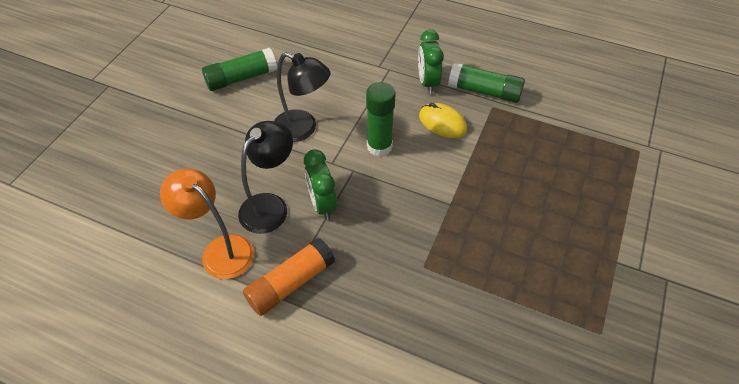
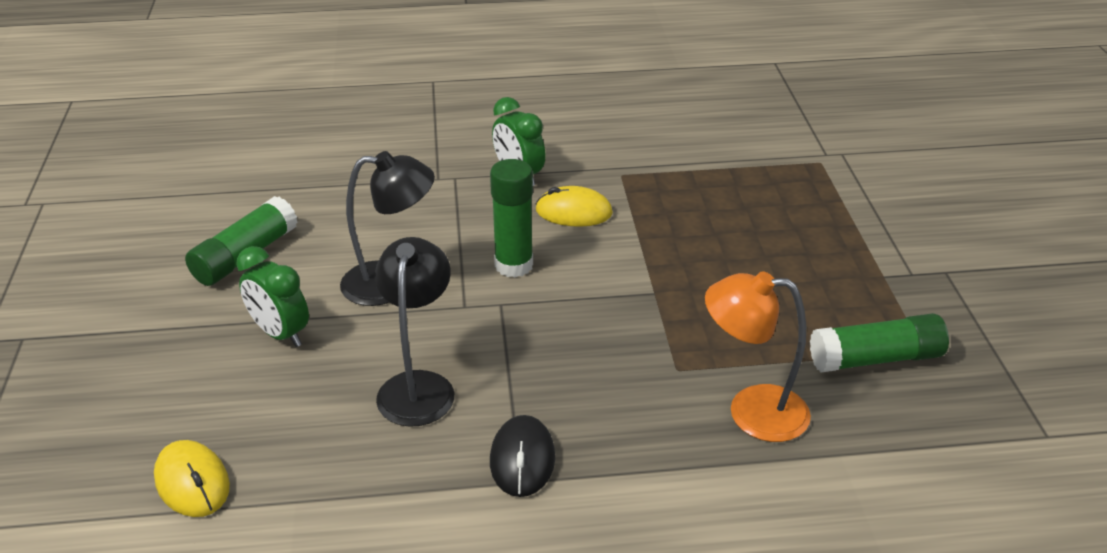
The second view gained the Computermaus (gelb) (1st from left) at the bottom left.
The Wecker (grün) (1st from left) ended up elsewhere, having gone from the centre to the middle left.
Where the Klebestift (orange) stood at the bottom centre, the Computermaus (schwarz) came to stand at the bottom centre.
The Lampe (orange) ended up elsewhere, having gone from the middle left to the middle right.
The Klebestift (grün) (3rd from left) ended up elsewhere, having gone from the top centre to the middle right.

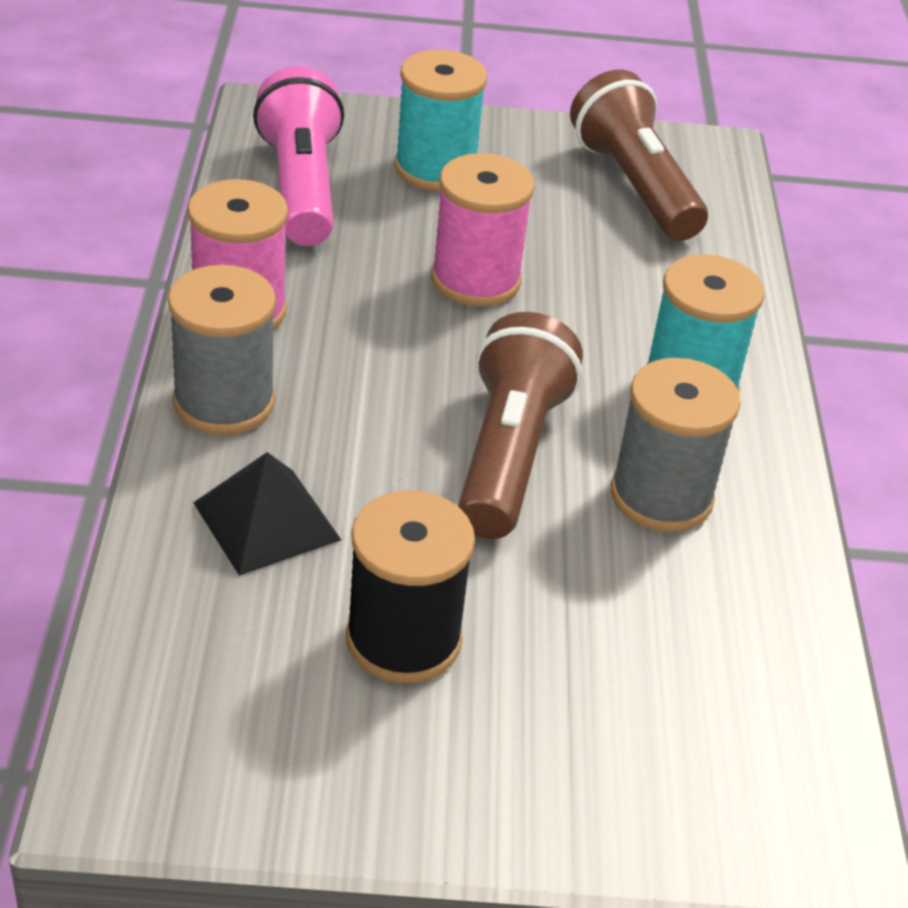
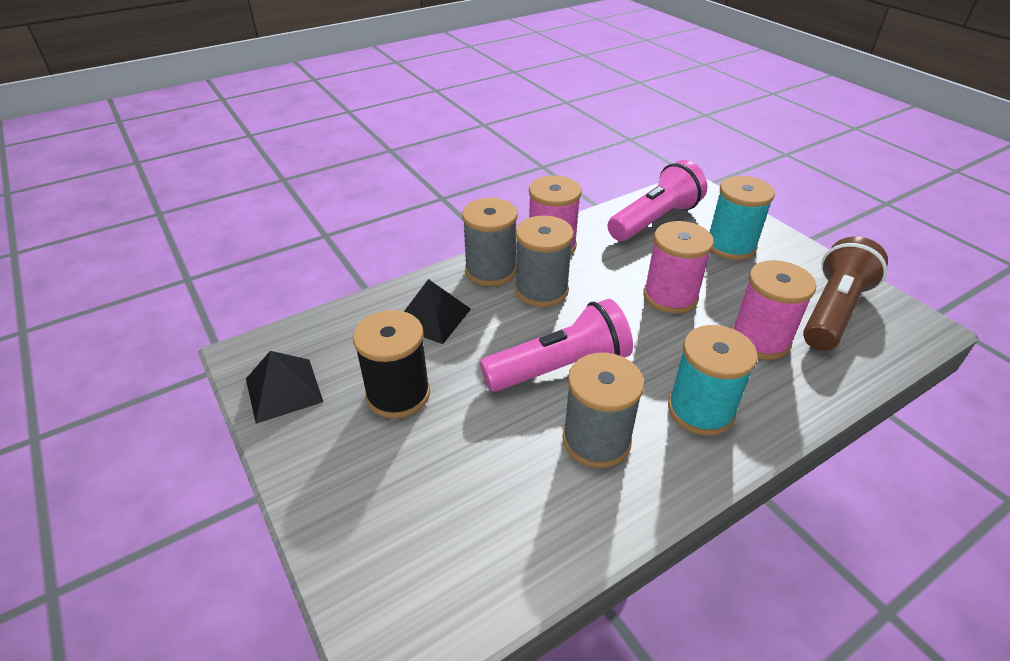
The second view gained the Pyramide (schwarz) (1st from left) at the middle left.
What was the Taschenlampe (braun) (1st from left) at the centre turned into the Taschenlampe (rosa) (1st from left) at the centre.
The second view gained the Garnrolle (grau) (2nd from left) at the centre.
The second view gained the Garnrolle (rosa) (3rd from left) at the middle right.

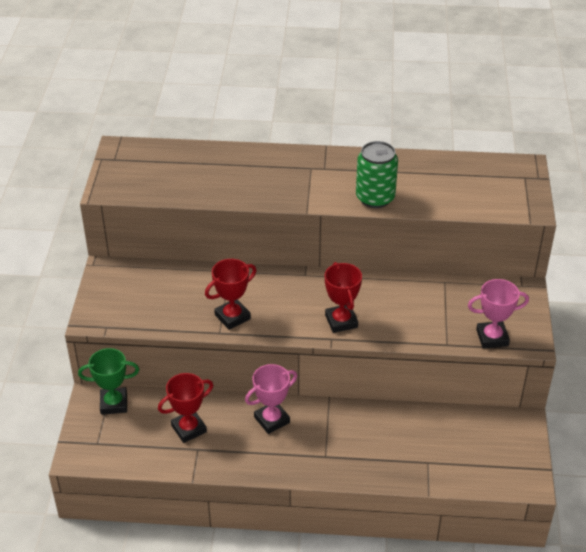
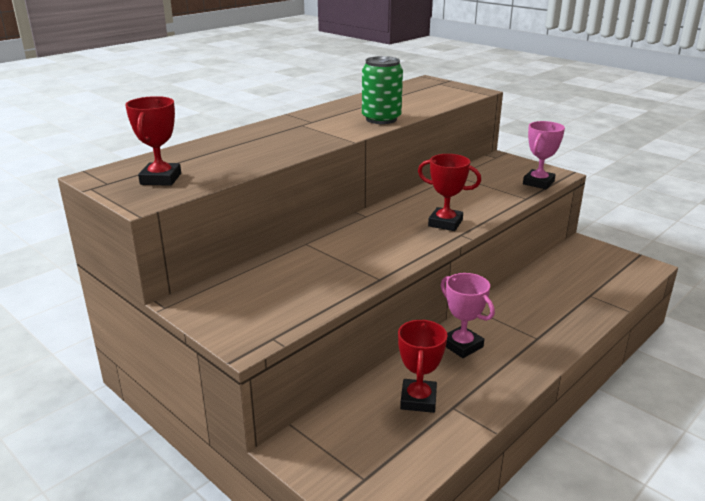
The Pokal (rot) (2nd from left in the first image) ended up elsewhere, having gone from the centre to the top left.
The Pokal (rosa) (1st from left) at the bottom centre ended up facing another way, 45 degrees counterclockwise from before.
The second view lost the Pokal (grün) at the bottom left.

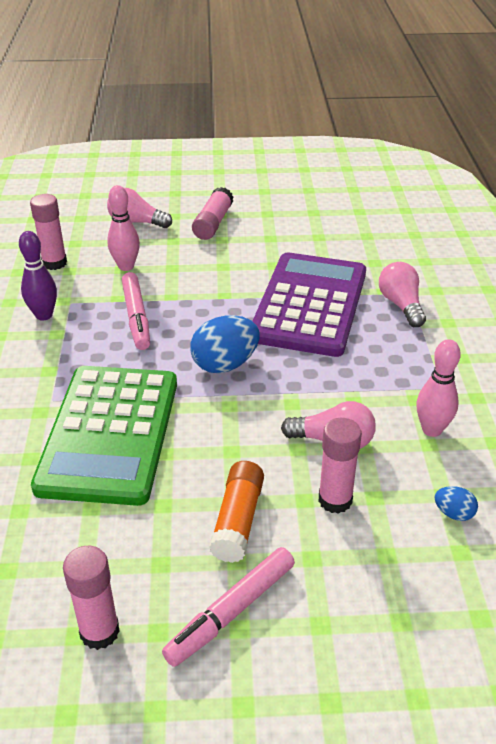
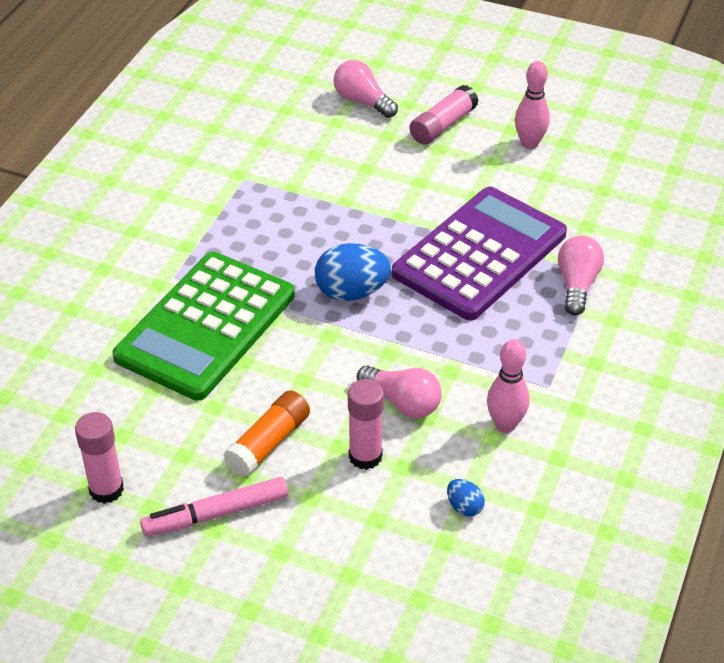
The Bowlingkegel (rosa) (1st from left in the first image) ended up elsewhere, having gone from the top left to the top right.
The second view lost the Bowlingkegel (lila) at the middle left.
The second view lost the Klebestift (rosa) (1st from left) at the top left.
The second view lost the Filzstift (rosa) (1st from left) at the middle left.

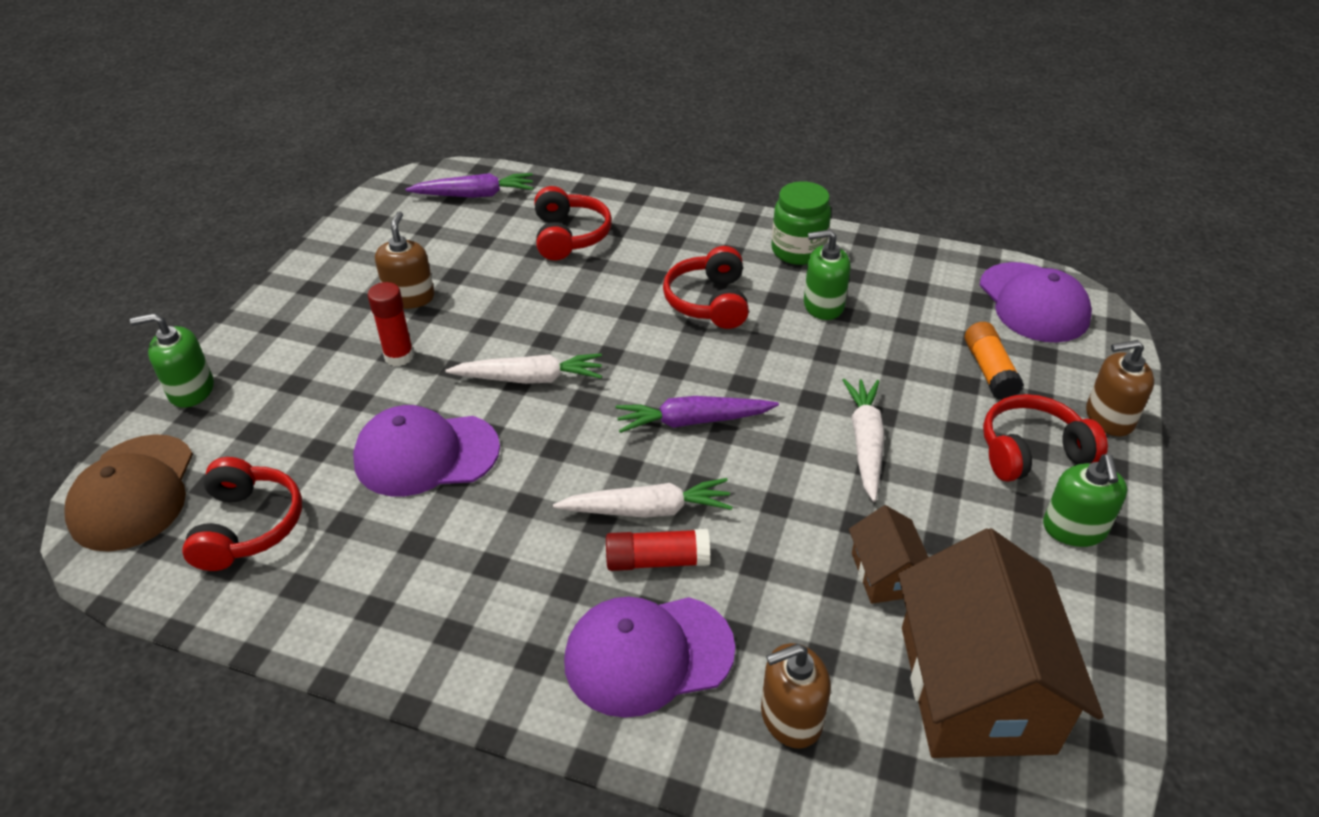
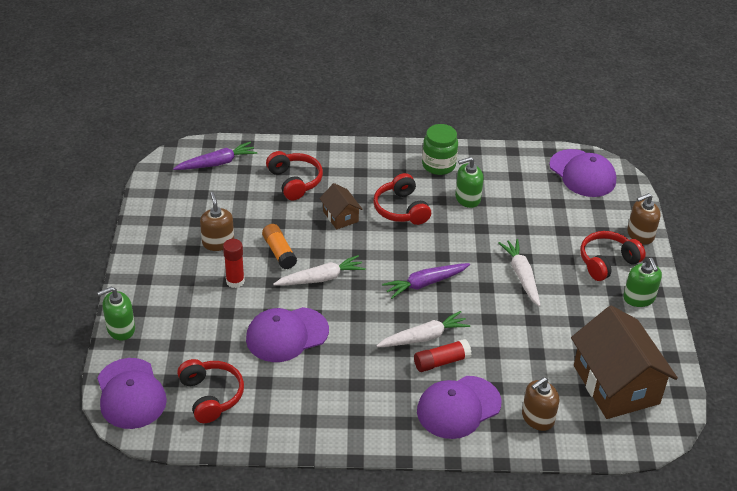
What was the Kappe (braun) at the middle left turned into the Kappe (lila) (1st from left) at the bottom left.
The Klebestift (orange) ended up elsewhere, having gone from the middle right to the centre.
The Haus (braun) (1st from left) ended up elsewhere, having gone from the bottom right to the centre.

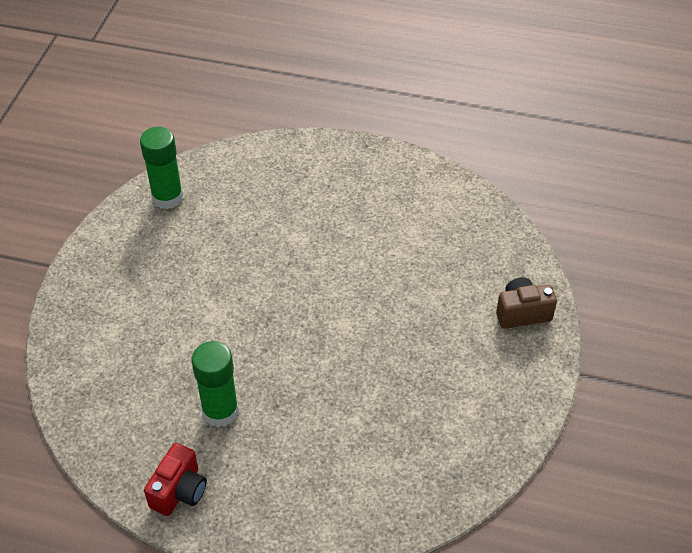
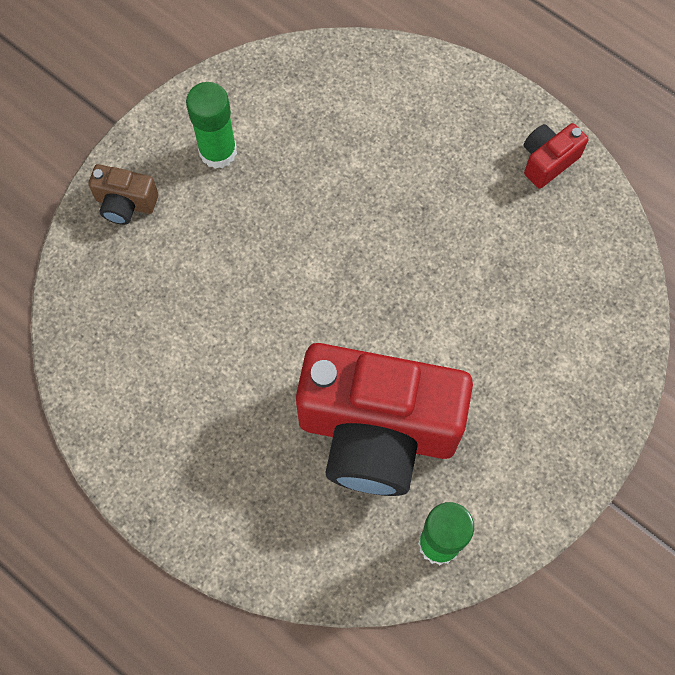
The Klebestift (grün) (2nd from left in the first image) ended up elsewhere, having gone from the bottom left to the top left.
The second view gained the Kamera (rot) (1st from left) at the centre.

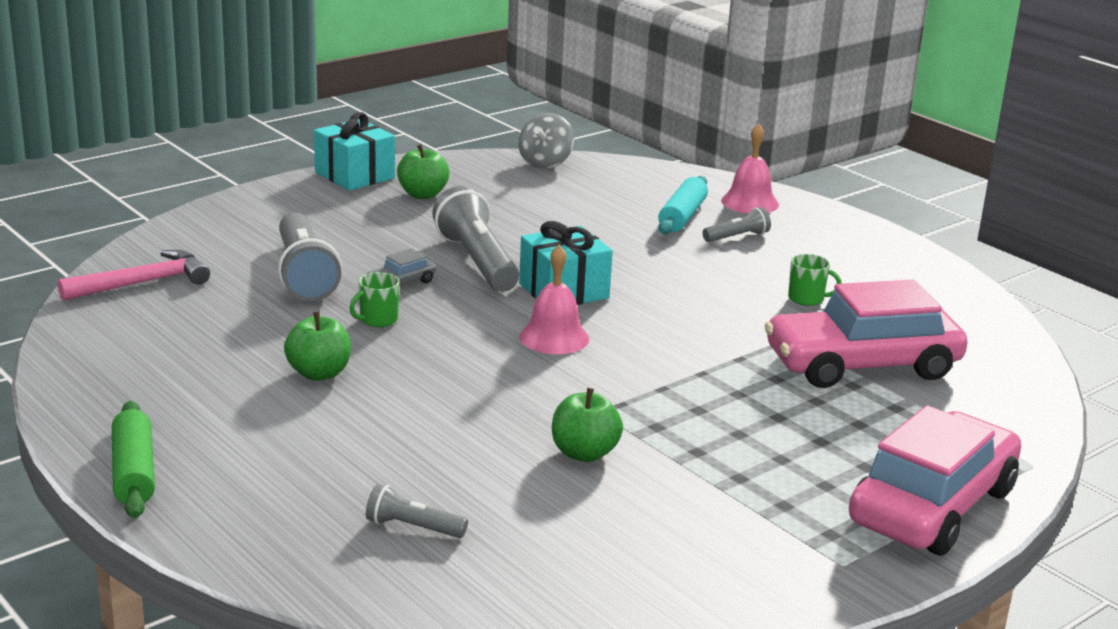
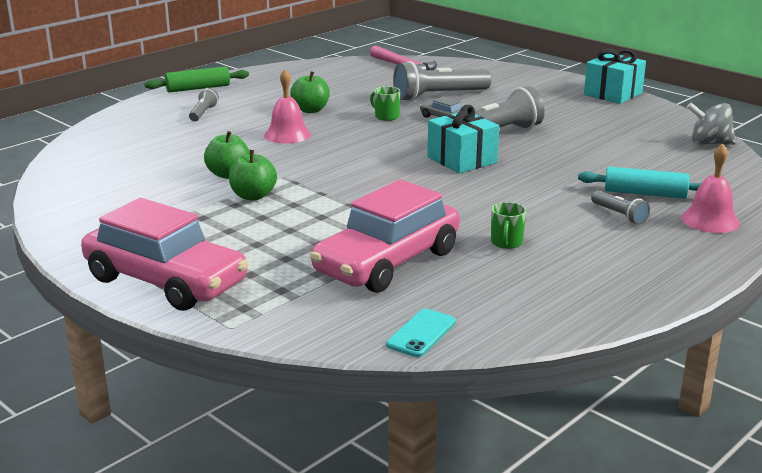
The Taschenlampe (grau) (2nd from left in the first image) ended up elsewhere, having gone from the bottom centre to the top left.
The Apfel (grün) (2nd from left) ended up elsewhere, having gone from the top centre to the middle left.
The Glocke (rosa) (1st from left) ended up elsewhere, having gone from the centre to the top centre.
The Auto (rosa) (1st from left in the first image) at the middle right ended up facing another way, 120 degrees counterclockwise from before.
The second view gained the Handy (türkis) at the bottom centre.

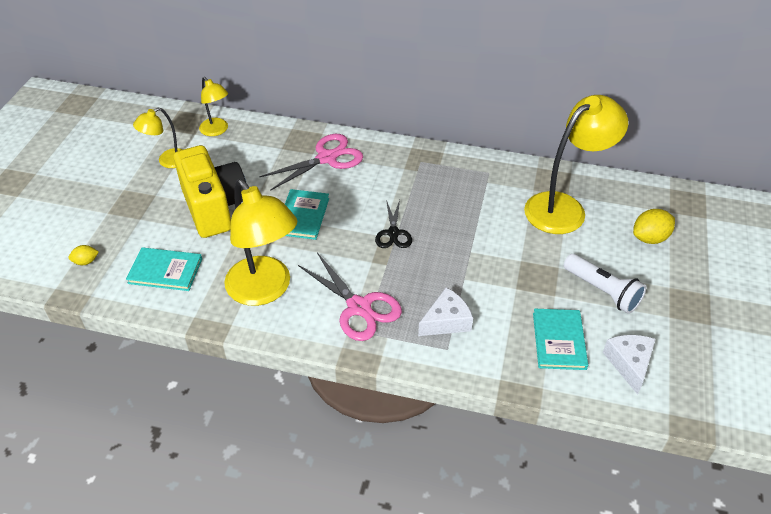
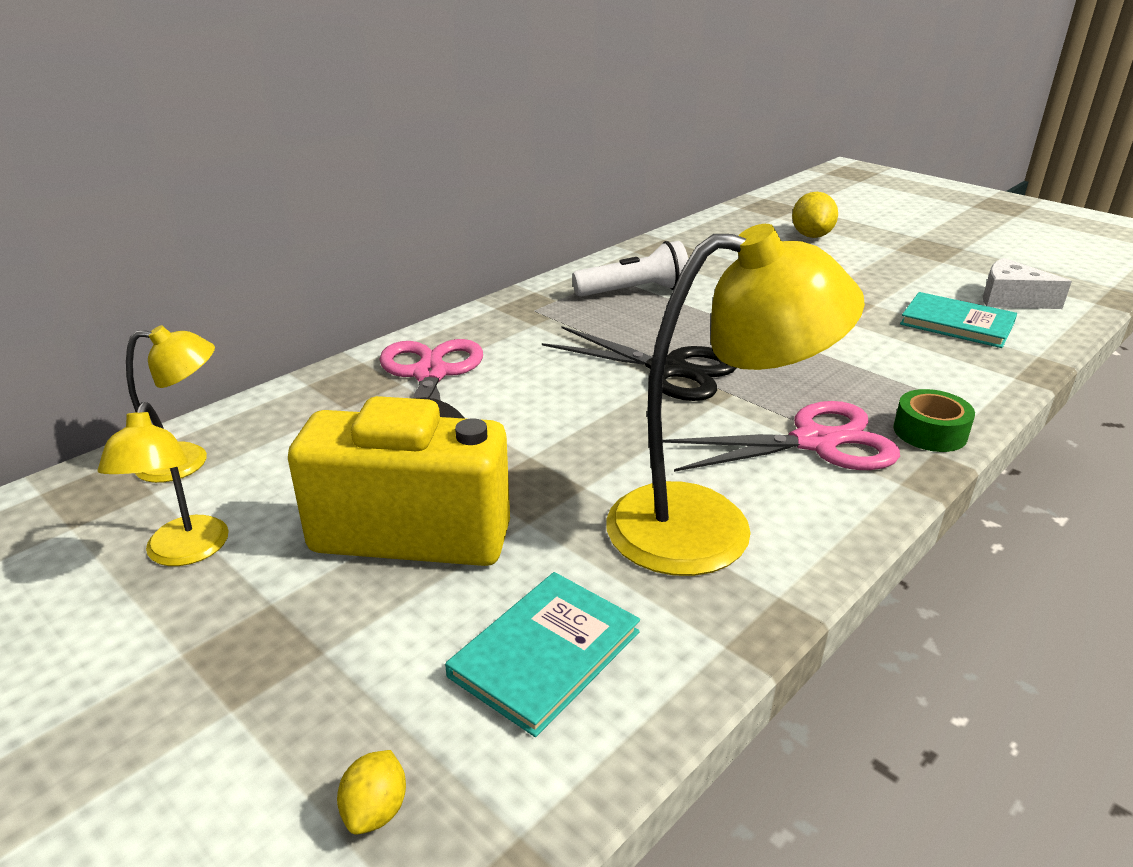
The size of the Schere (schwarz) at the centre changed by a factor of 1.62.
The Taschenlampe (weiß) ended up elsewhere, having gone from the middle right to the top centre.
The second view gained the Klebeband (grün) at the middle right.
The second view lost the Buch (türkis) (2nd from left) at the centre.
The second view lost the Käse (weiß) (1st from left) at the centre.
The second view lost the Lampe (gelb) (4th from left) at the top right.

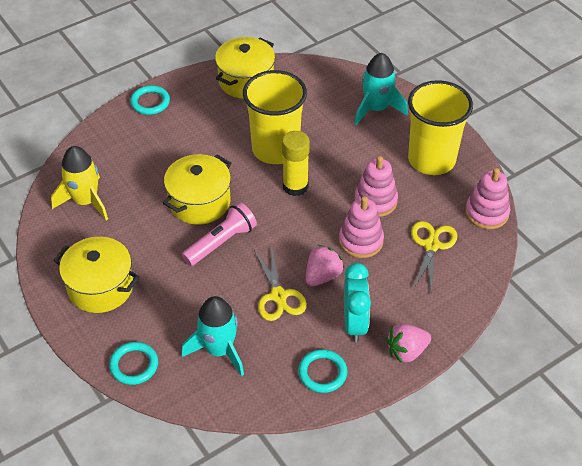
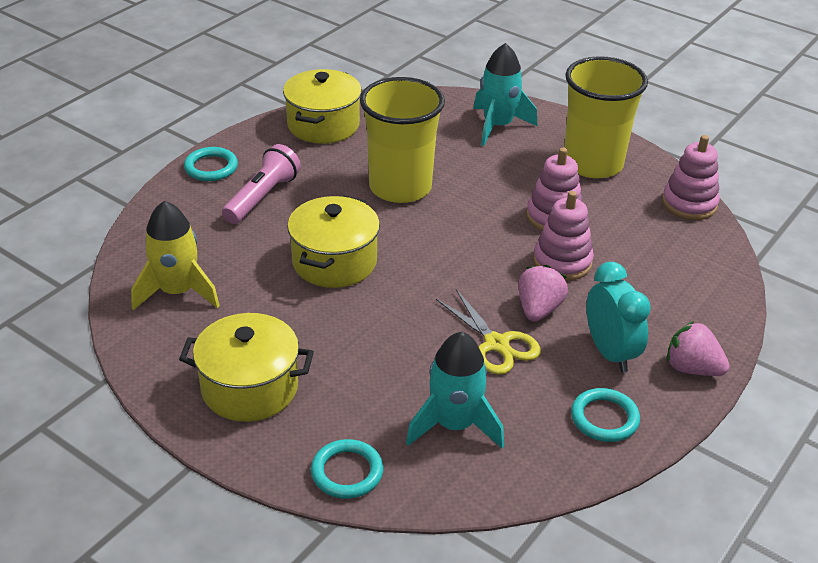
The Taschenlampe (rosa) ended up elsewhere, having gone from the centre to the top left.
The Erdbeere (rosa) (2nd from left) at the bottom right ended up facing another way, 75 degrees clockwise from before.
The second view lost the Klebestift (gelb) at the centre.
The second view lost the Schere (gelb) (2nd from left) at the middle right.

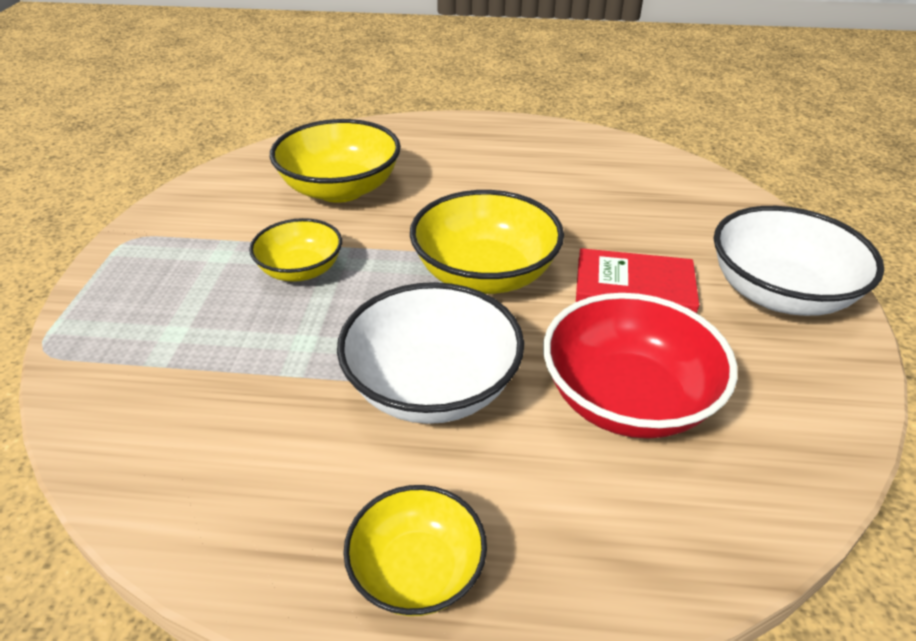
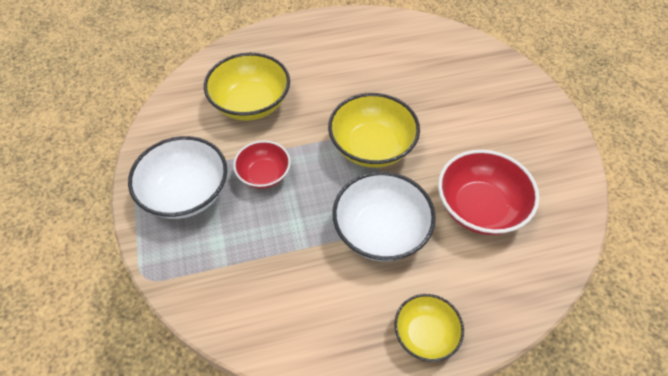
The Schüssel (weiß) (2nd from left in the first image) ended up elsewhere, having gone from the middle right to the middle left.
What was the Schüssel (gelb) (1st from left) at the middle left turned into the Schüssel (rot) (1st from left) at the centre.
The second view lost the Buch (rot) at the middle right.

